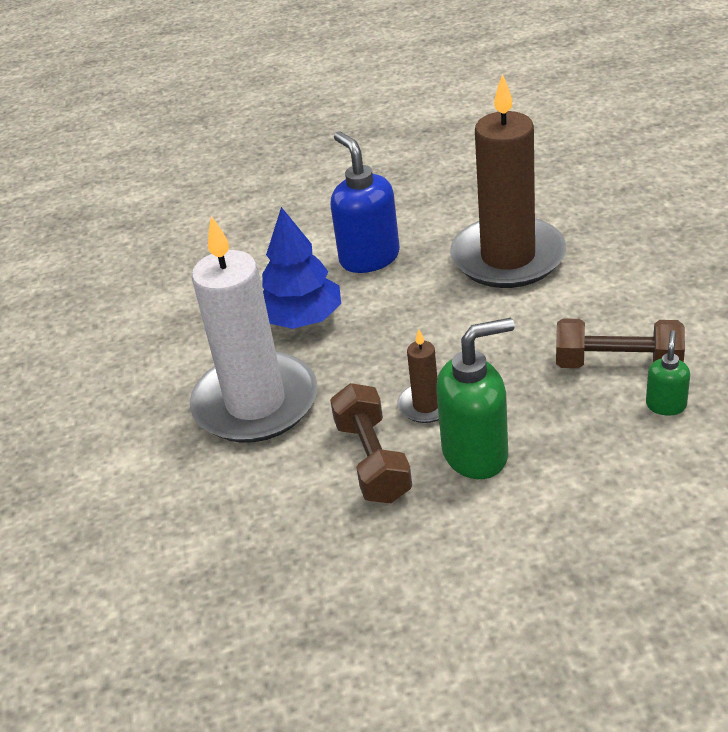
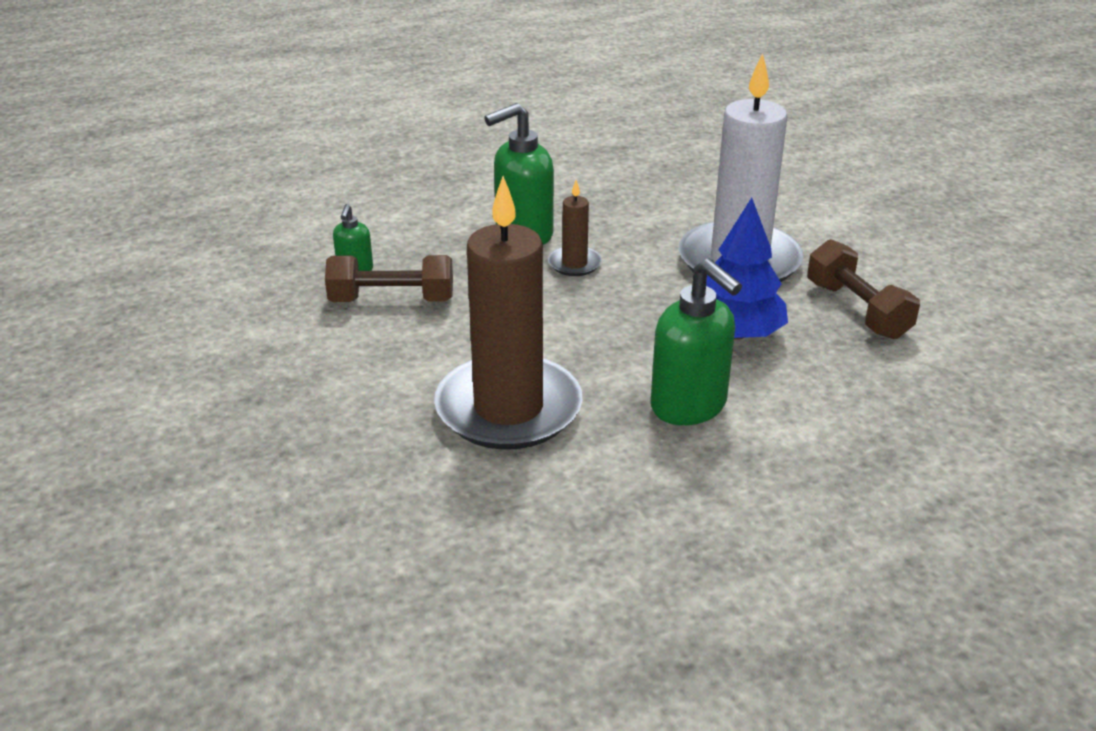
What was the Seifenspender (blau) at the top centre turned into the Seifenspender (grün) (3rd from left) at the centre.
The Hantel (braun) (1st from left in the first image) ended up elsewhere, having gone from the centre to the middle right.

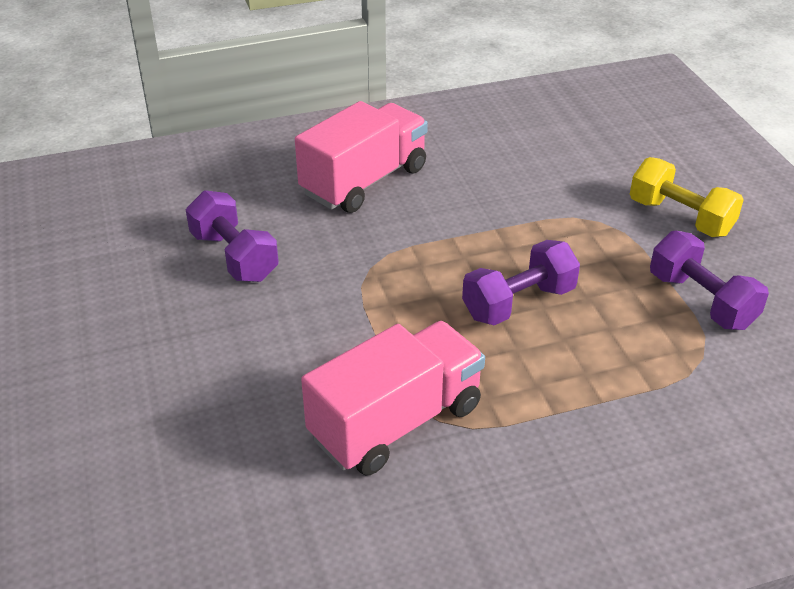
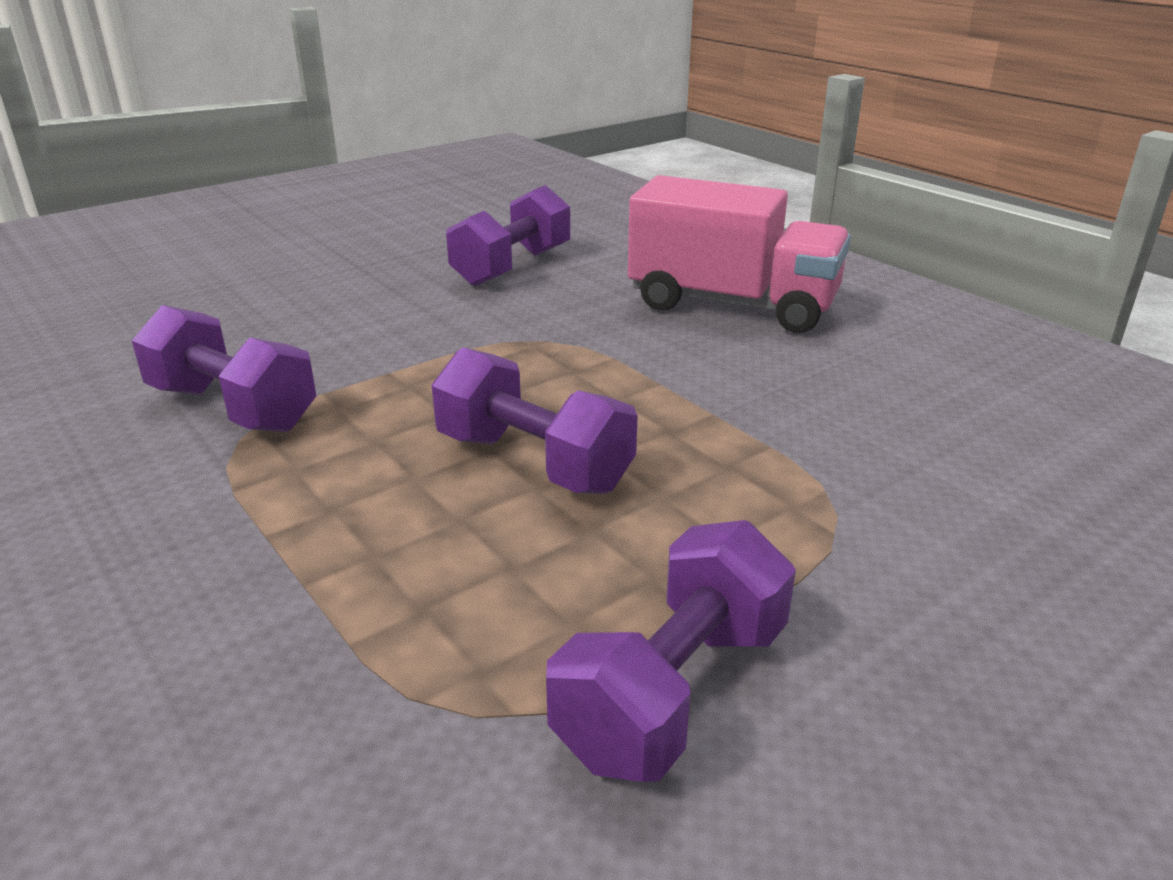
Where the Lastwagen (rosa) (2nd from left) stood at the bottom centre, the Hantel (lila) (1st from left) came to stand at the middle left.
The second view lost the Hantel (gelb) at the middle right.

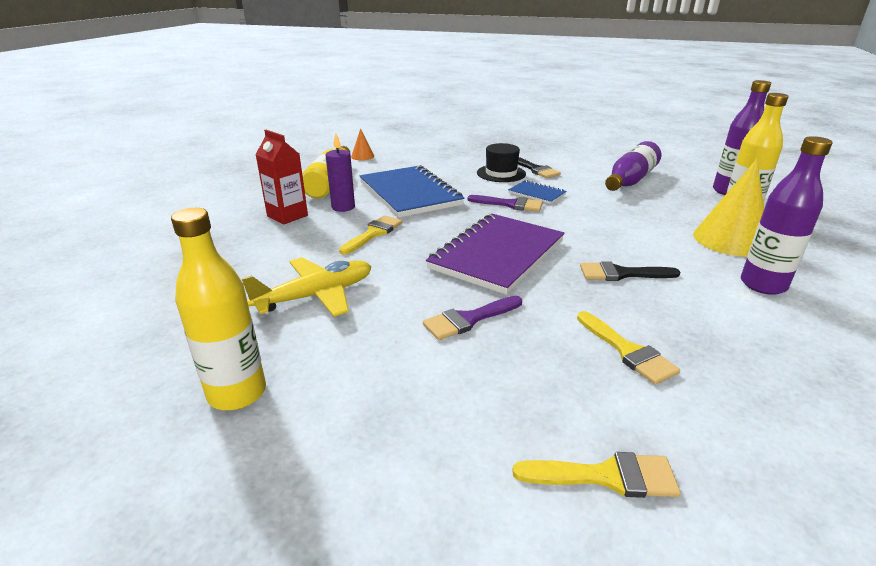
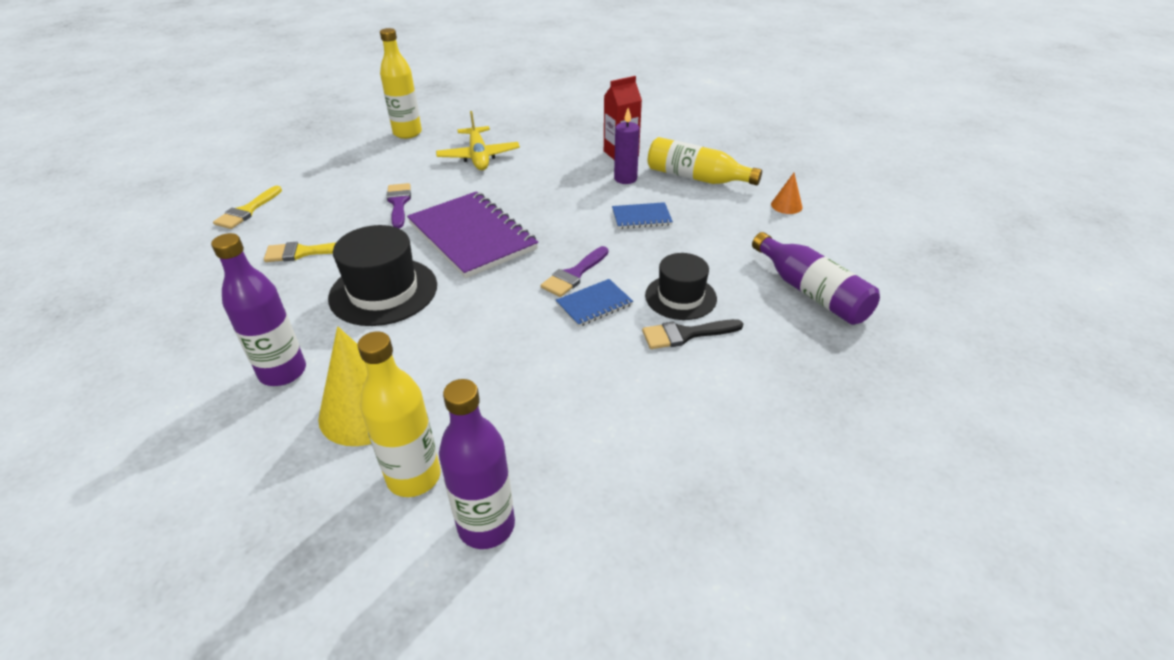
Where the Pinsel (schwarz) (2nd from left) stood at the middle right, the Hut (schwarz) (1st from left) came to stand at the middle left.
The size of the Notizbuch (blau) (1st from left in the first image) at the centre changed by a factor of 0.47.
The Flasche (lila) (1st from left in the first image) ended up elsewhere, having gone from the top right to the middle right.
The second view lost the Pinsel (gelb) (1st from left) at the centre.

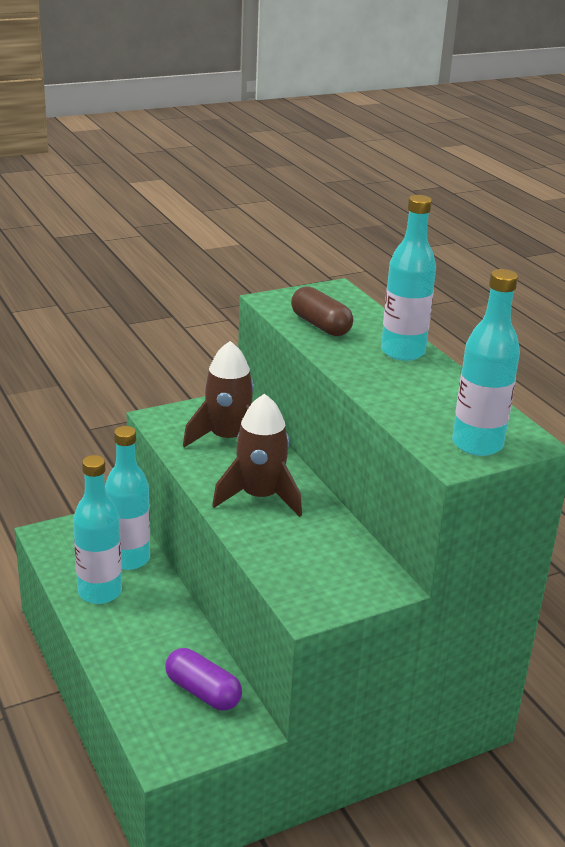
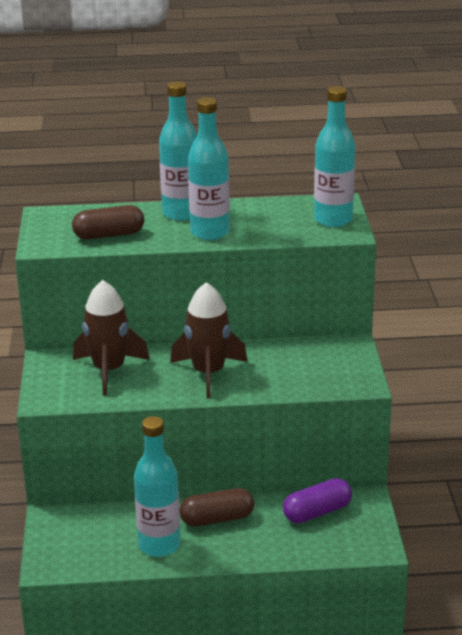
The second view gained the Kapsel (braun) (2nd from left) at the bottom centre.
The Flasche (türkis) (2nd from left in the first image) ended up elsewhere, having gone from the middle left to the top centre.

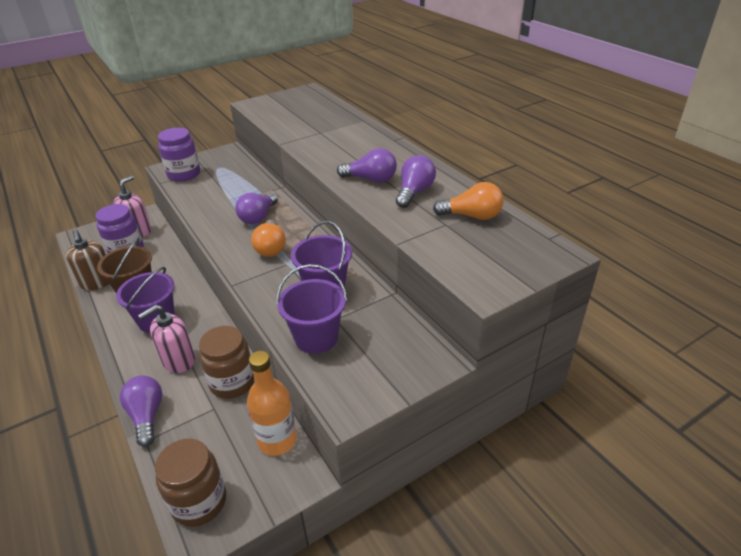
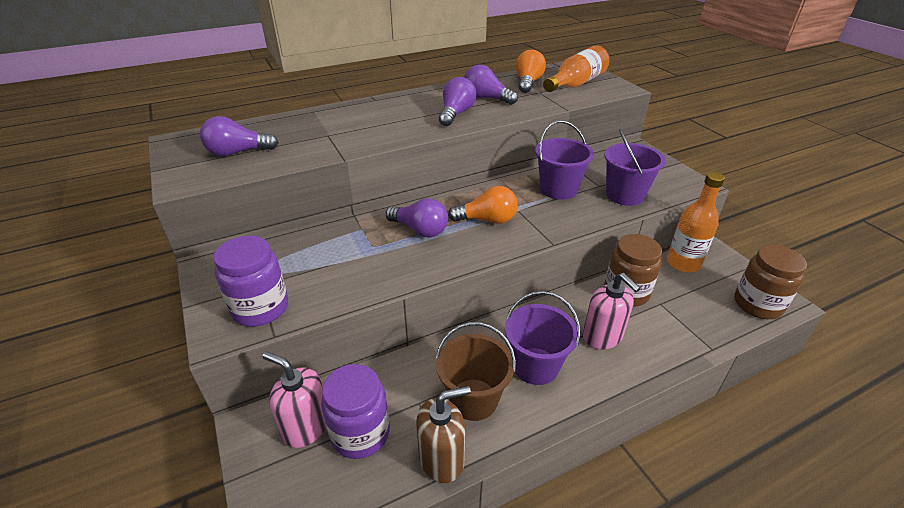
The Glühbirne (lila) (1st from left) ended up elsewhere, having gone from the bottom left to the top left.
The second view gained the Flasche (orange) (1st from left) at the top centre.

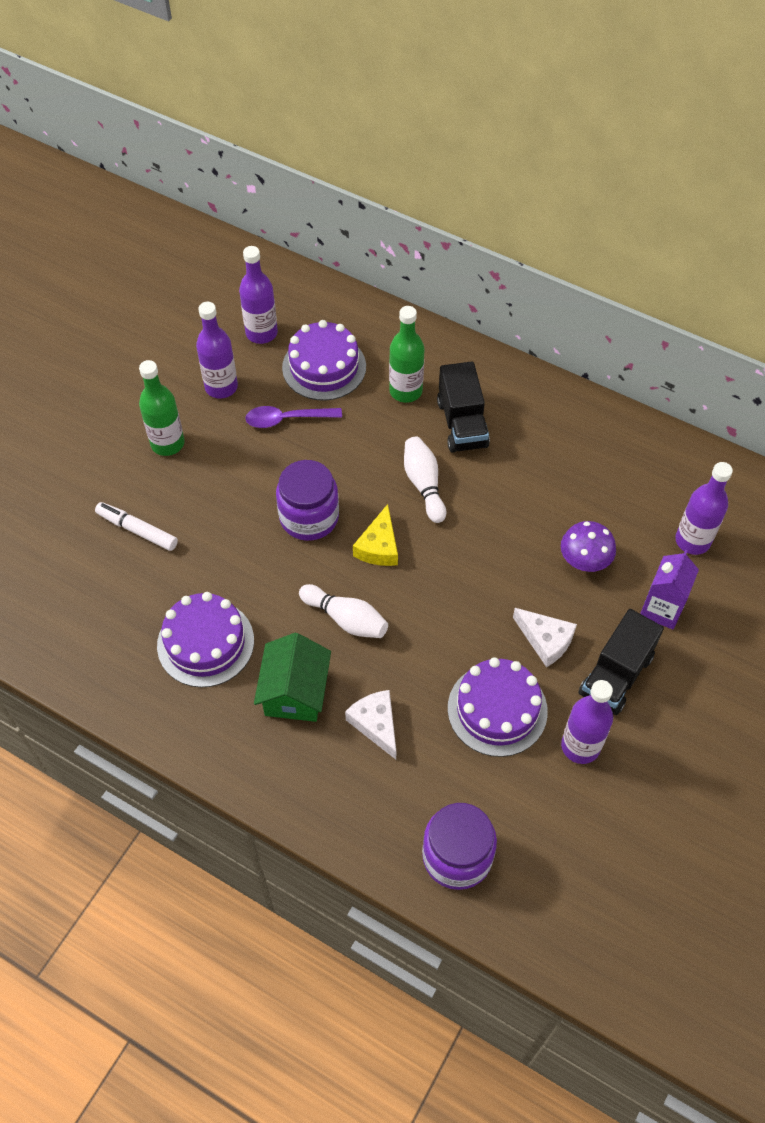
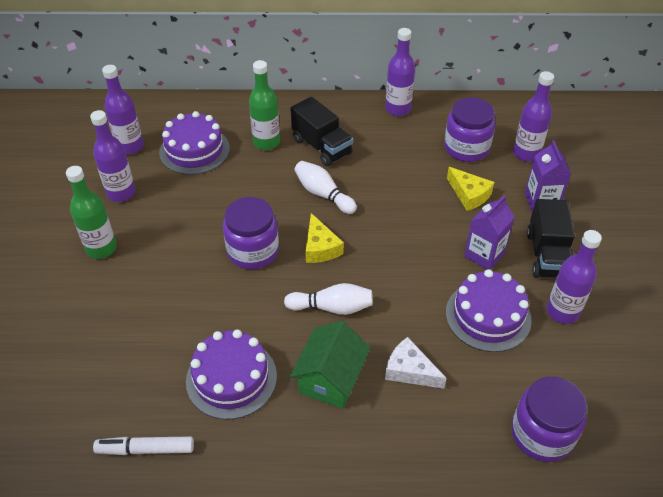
The Filzstift (weiß) ended up elsewhere, having gone from the middle left to the bottom left.
The Haus (grün) at the centre ended up facing another way, 45 degrees clockwise from before.
The second view gained the Flasche (lila) (3rd from left) at the top centre.
The second view gained the Einmachglas (lila) (2nd from left) at the top right.
Where the Pilz (lila) stood at the middle right, the Käse (gelb) (2nd from left) came to stand at the middle right.
Where the Käse (weiß) (2nd from left) stood at the middle right, the Getränkekarton (lila) (1st from left) came to stand at the middle right.
The second view lost the Löffel (lila) at the centre.

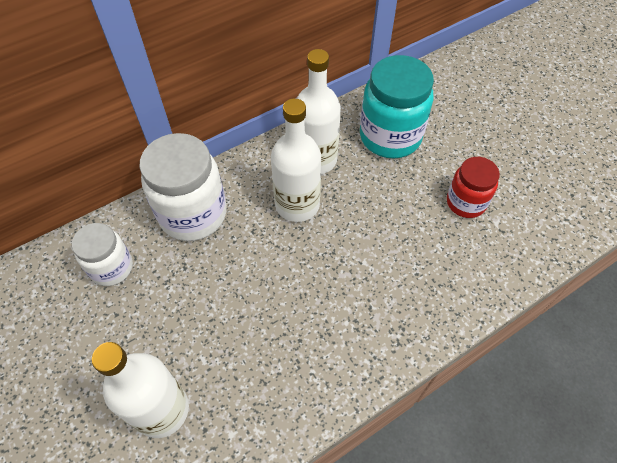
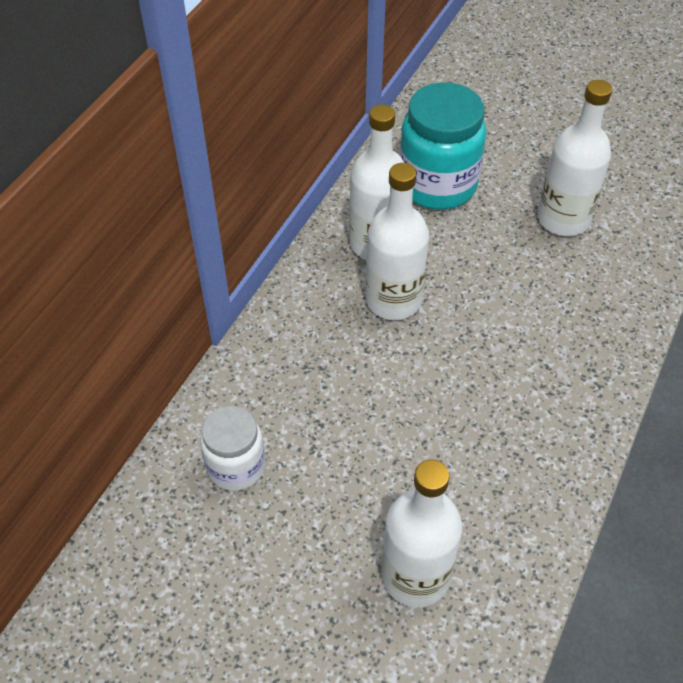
Where the Einmachglas (rot) stood at the middle right, the Flasche (weiß) (4th from left) came to stand at the top right.
The second view lost the Einmachglas (weiß) (2nd from left) at the middle left.

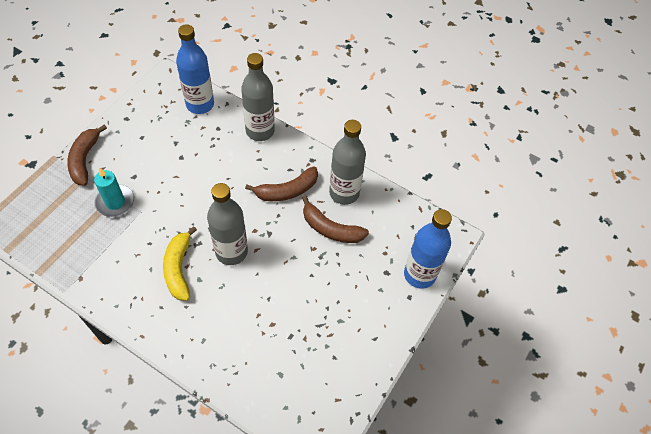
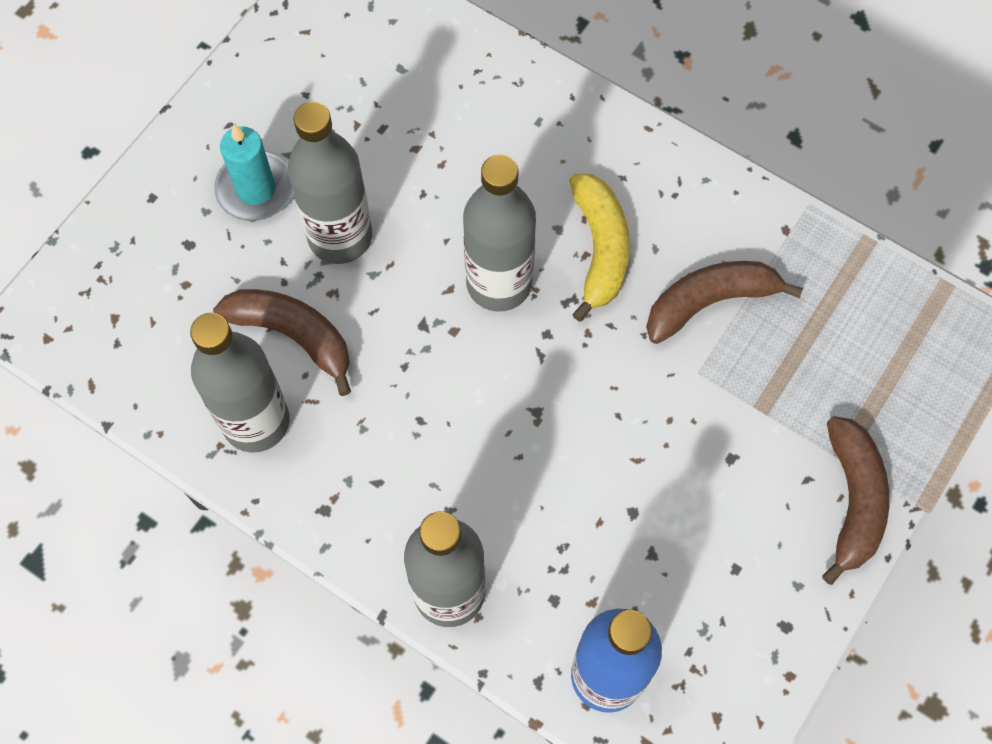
The Kerze (türkis) ended up elsewhere, having gone from the middle left to the top left.
The second view gained the Flasche (grau) (2nd from left) at the top left.
The Banane (braun) (2nd from left) ended up elsewhere, having gone from the centre to the middle right.
The second view lost the Flasche (blau) (2nd from left) at the centre.

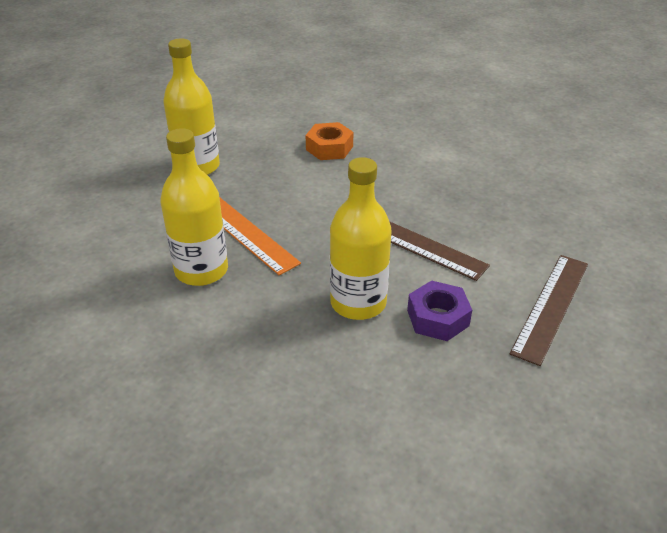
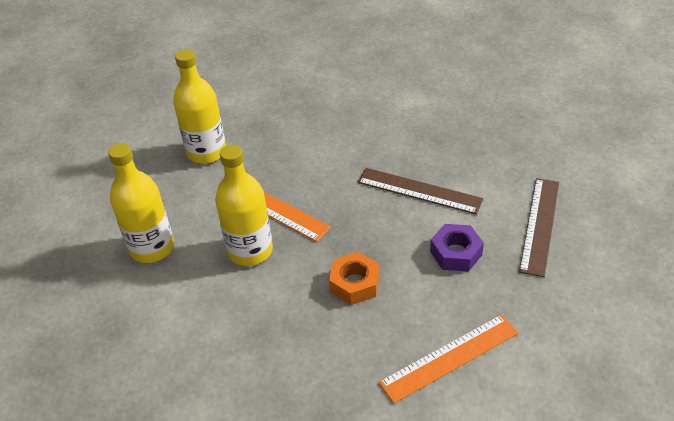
The Flasche (gelb) (3rd from left in the first image) ended up elsewhere, having gone from the centre to the middle left.
The Sechskantmutter (orange) ended up elsewhere, having gone from the top centre to the centre.
The second view gained the Lineal (orange) (2nd from left) at the bottom centre.

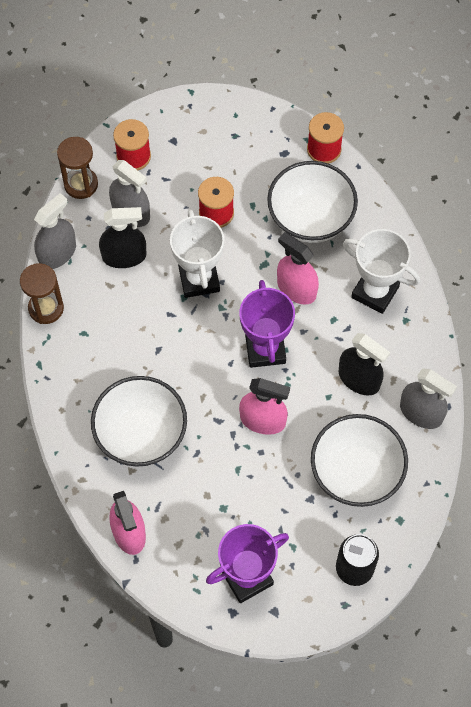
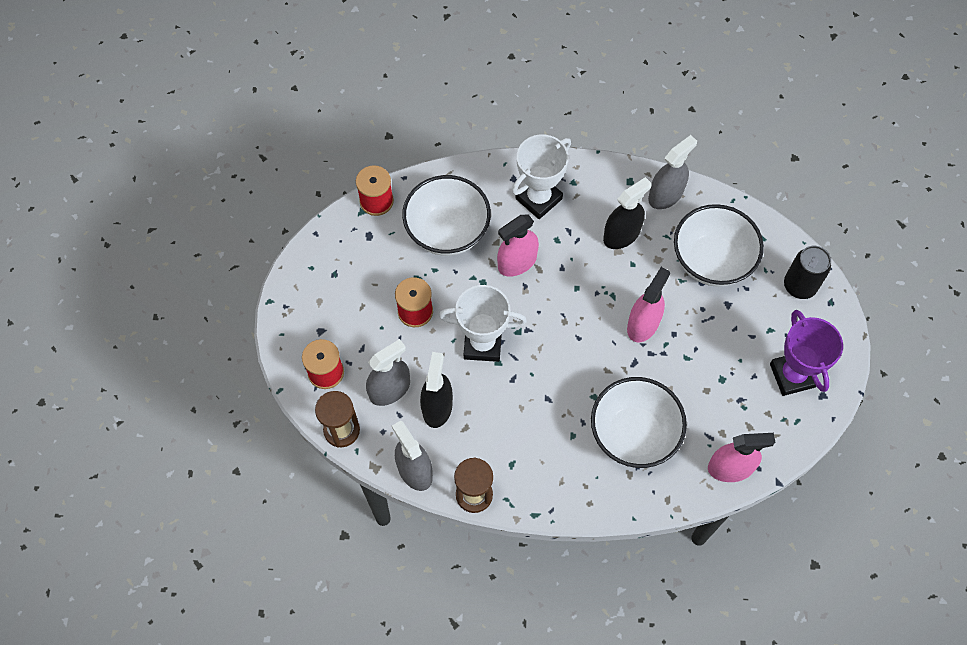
The second view lost the Pokal (lila) (2nd from left) at the centre.

